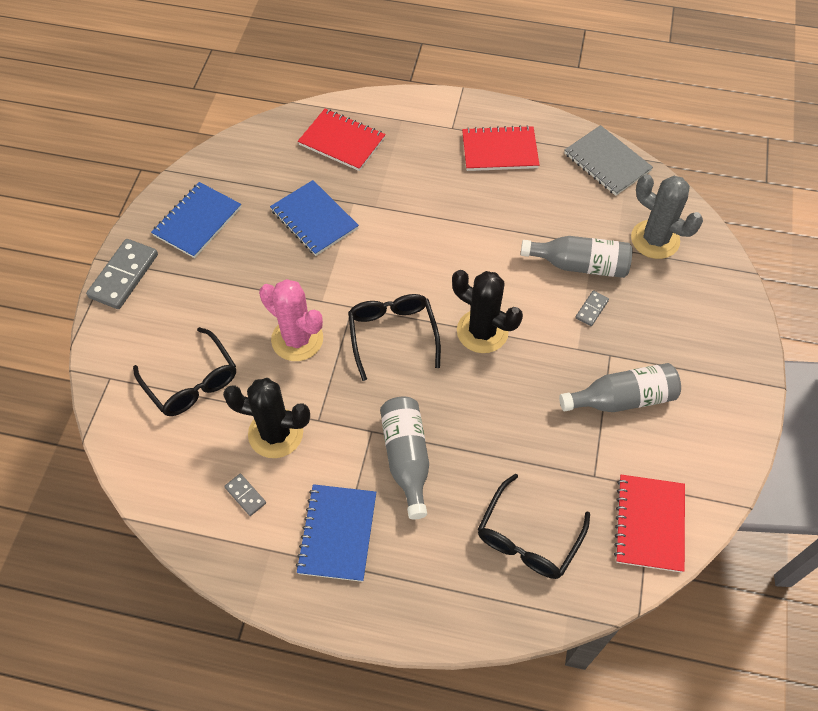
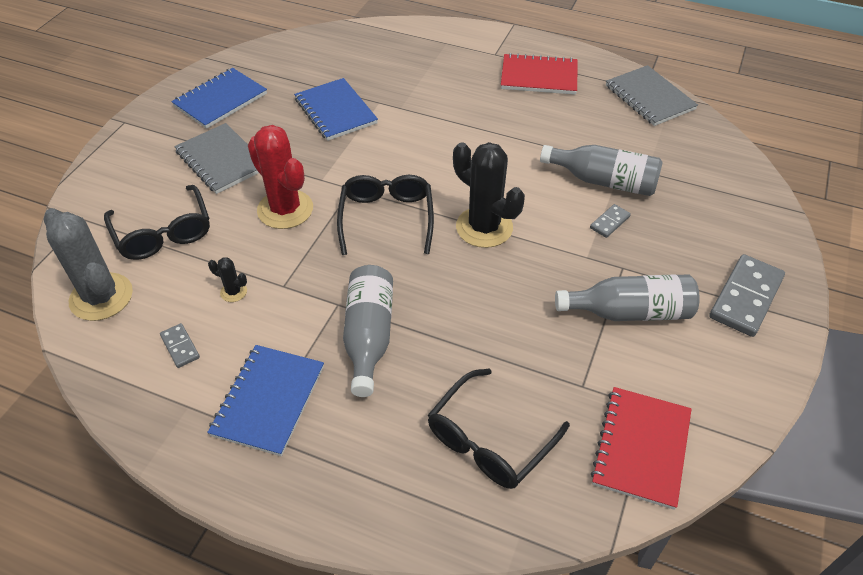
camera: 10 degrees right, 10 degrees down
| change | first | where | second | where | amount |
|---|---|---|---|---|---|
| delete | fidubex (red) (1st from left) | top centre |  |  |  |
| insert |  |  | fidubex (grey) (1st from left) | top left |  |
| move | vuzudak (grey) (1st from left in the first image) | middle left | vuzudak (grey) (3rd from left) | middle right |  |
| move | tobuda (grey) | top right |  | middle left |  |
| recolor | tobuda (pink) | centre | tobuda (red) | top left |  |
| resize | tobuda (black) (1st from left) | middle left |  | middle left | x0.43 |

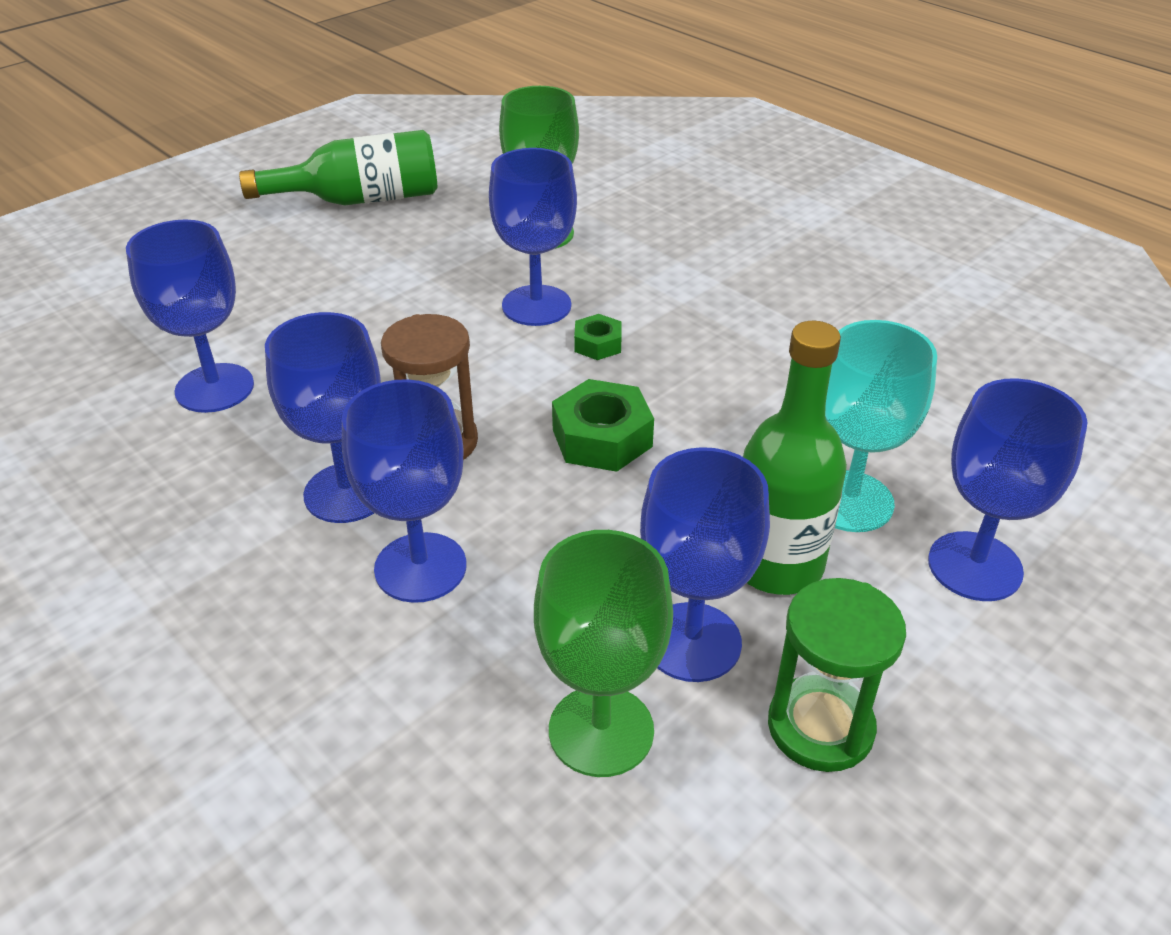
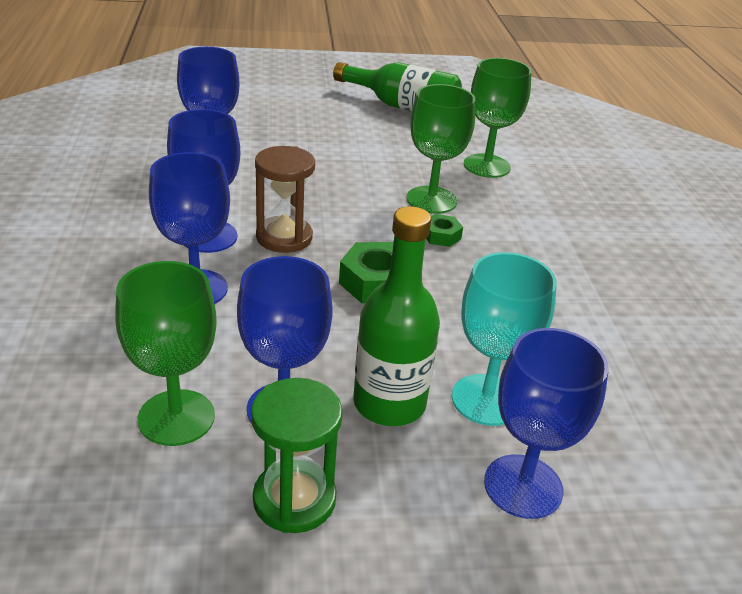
camera: 35 degrees right, 5 degrees down
| change | first | where | second | where | amount |
|---|---|---|---|---|---|
| recolor | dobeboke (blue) (4th from left) | top centre | dobeboke (green) (2nd from left) | top centre |  |

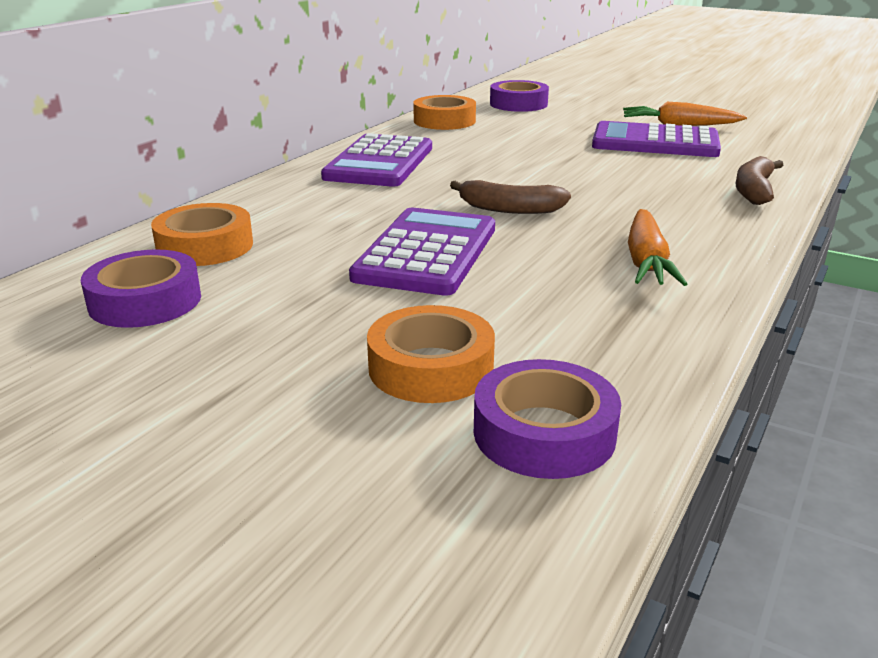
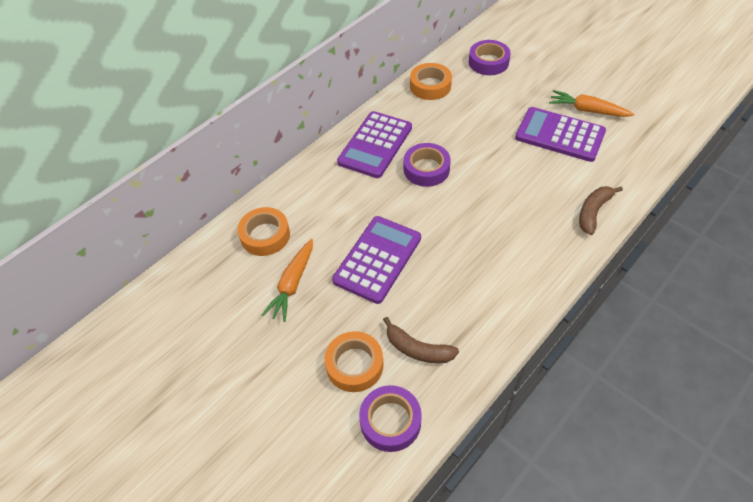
camera: 15 degrees right, 25 degrees up
| change | first | where | second | where | amount |
|---|---|---|---|---|---|
| move | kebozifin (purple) (1st from left in the first image) | middle left | kebozifin (purple) (2nd from left) | top centre |  |
| move | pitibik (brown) (1st from left) | top centre |  | bottom centre |  |
| move | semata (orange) (1st from left) | middle right |  | centre |  |

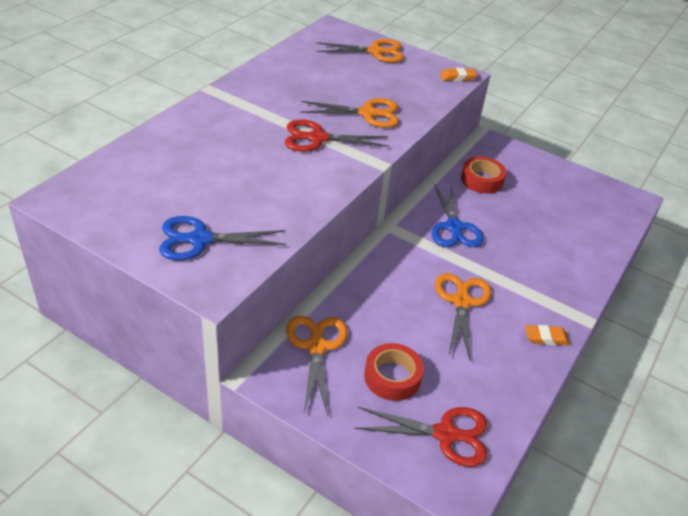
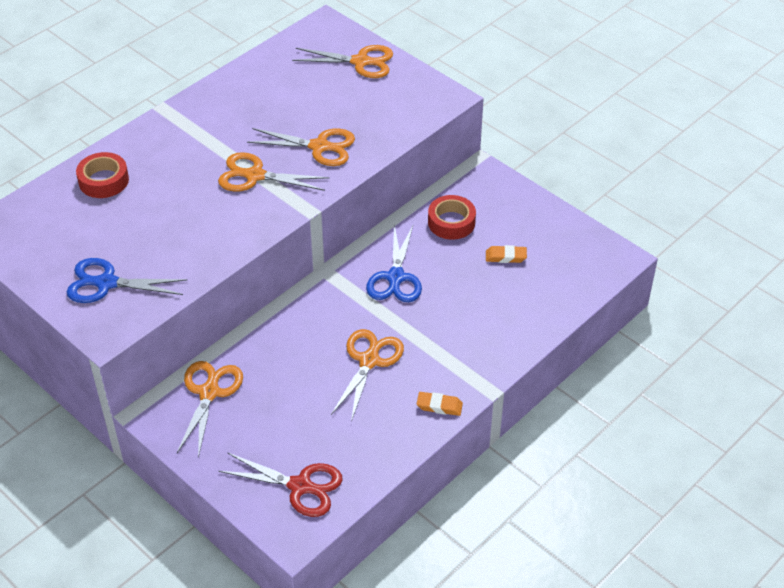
camera: 15 degrees right, 5 degrees up
| change | first | where | second | where | amount |
|---|---|---|---|---|---|
| move | kebozifin (red) (1st from left) | bottom centre |  | top left |  |
| move | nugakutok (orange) (1st from left in the first image) | top centre | nugakutok (orange) (2nd from left) | centre |  |
| recolor | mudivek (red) (1st from left) | top centre | mudivek (orange) (2nd from left) | top centre |  |

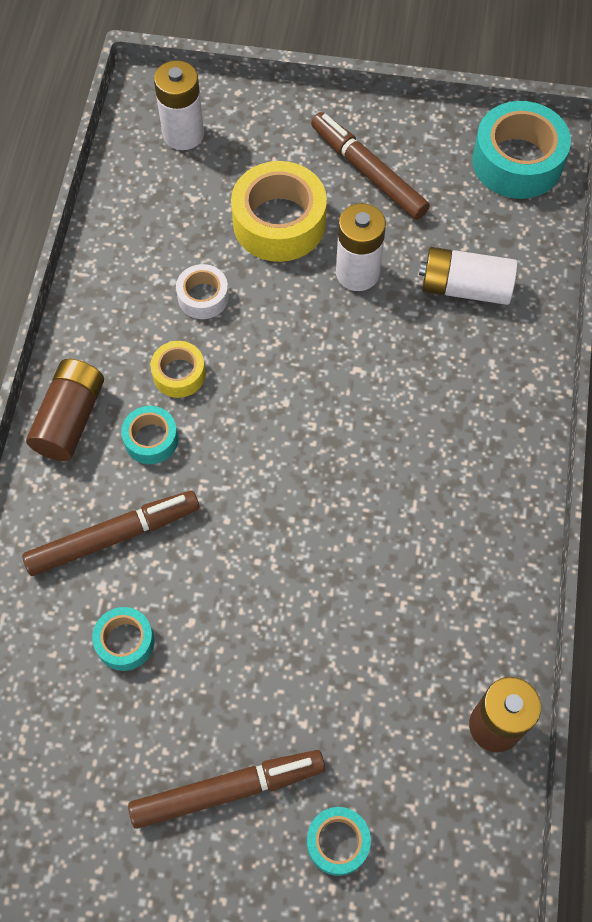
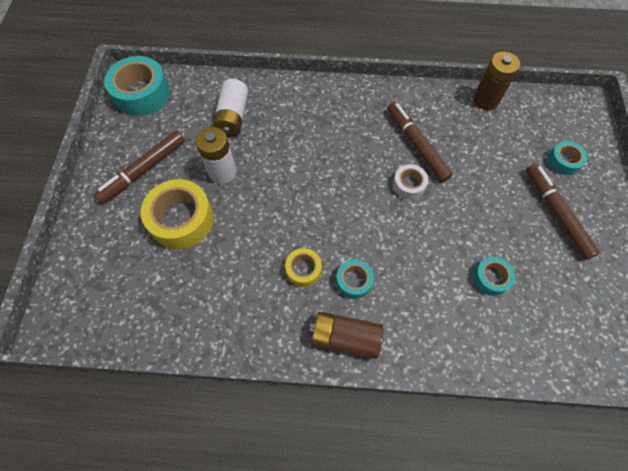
camera: 95 degrees left, 0 degrees up
| change | first | where | second | where | amount |
|---|---|---|---|---|---|
| delete | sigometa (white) (1st from left) | top left |  |  |  |
| move | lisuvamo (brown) (1st from left in the first image) | middle left | lisuvamo (brown) (2nd from left) | top right |  |
| move | kebozifin (white) | top centre |  | centre |  |

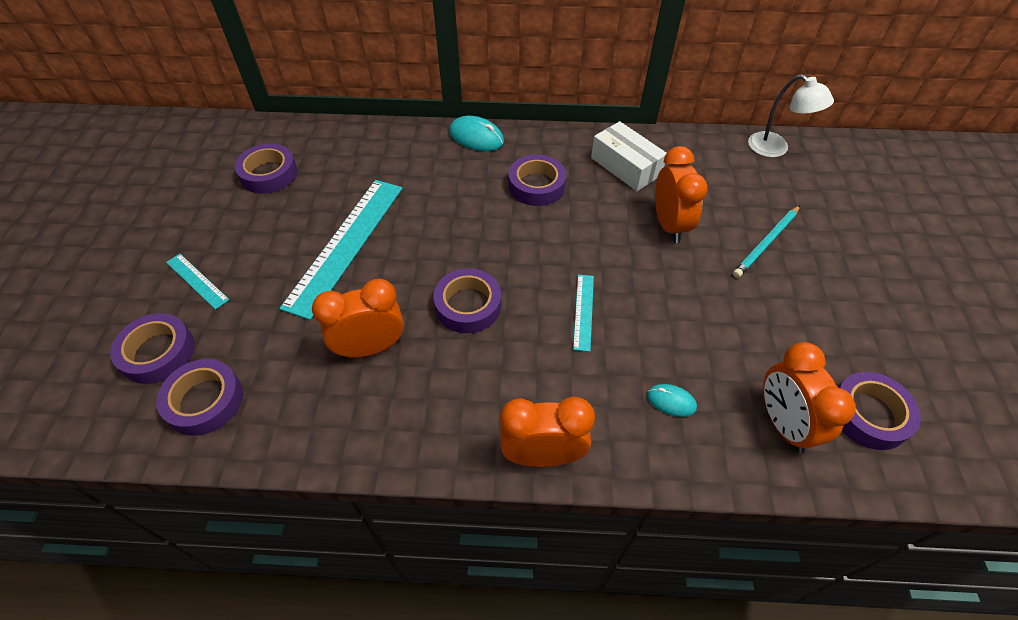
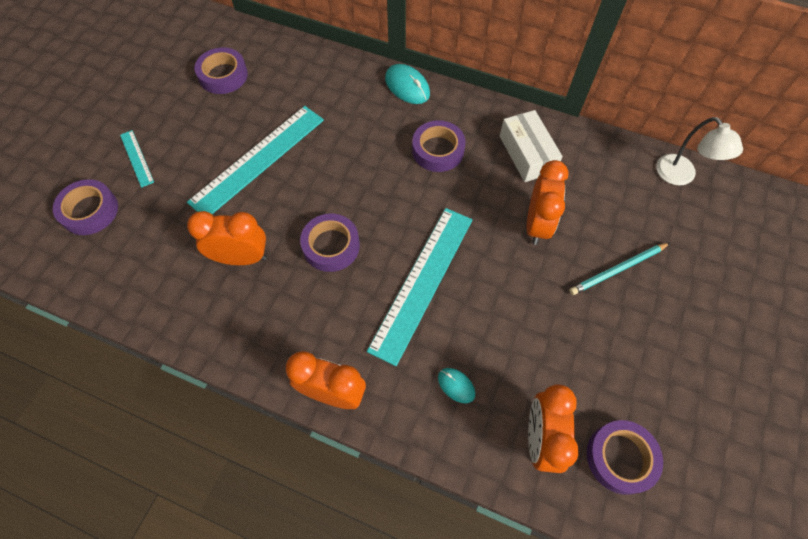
camera: 20 degrees right, 10 degrees up
| change | first | where | second | where | amount |
|---|---|---|---|---|---|
| delete | kebozifin (purple) (2nd from left) | middle left |  |  |  |
| resize | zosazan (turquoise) (3rd from left) | centre |  | centre | x2.16 |

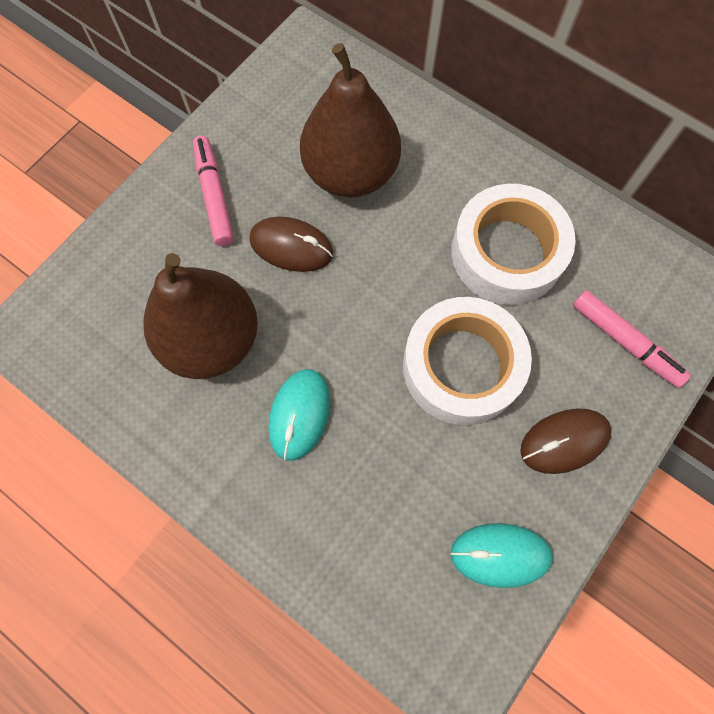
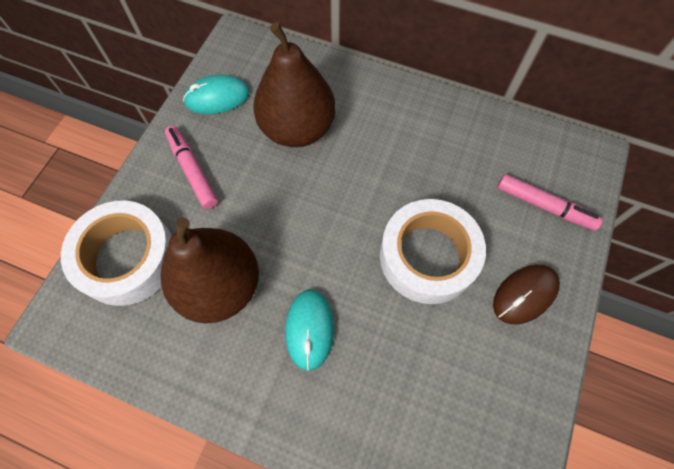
camera: 15 degrees left, 5 degrees down
| change | first | where | second | where | amount |
|---|---|---|---|---|---|
| delete | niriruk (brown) (1st from left) | centre |  |  |  |
| move | kebozifin (white) (2nd from left in the first image) | middle right | kebozifin (white) (1st from left) | middle left |  |
| move | niriruk (turquoise) (2nd from left in the first image) | bottom right | niriruk (turquoise) (1st from left) | top left |  |

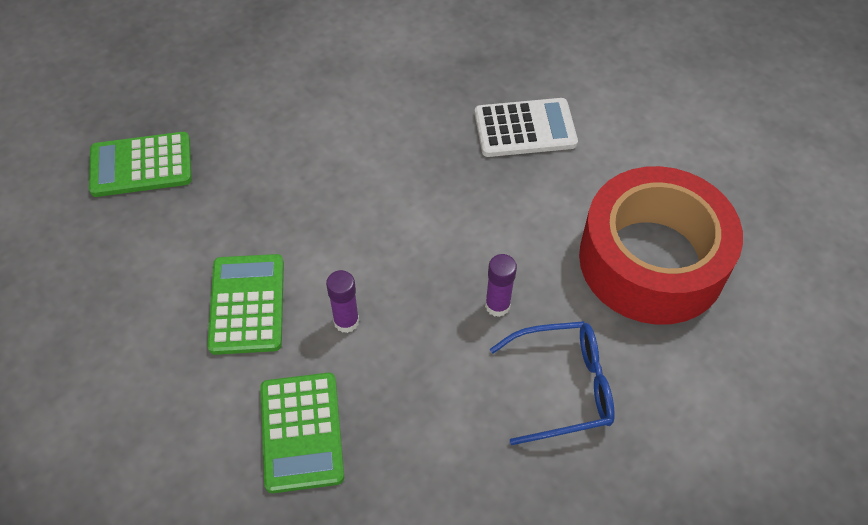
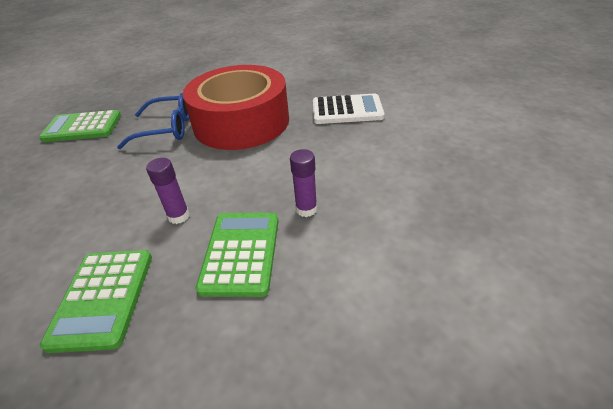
camera: 10 degrees right, 15 degrees down
| change | first | where | second | where | amount |
|---|---|---|---|---|---|
| move | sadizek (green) (2nd from left in the first image) | middle left | sadizek (green) (3rd from left) | centre |  |
| move | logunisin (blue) | bottom centre |  | top left |  |
| move | kebozifin (red) | middle right |  | top centre |  |

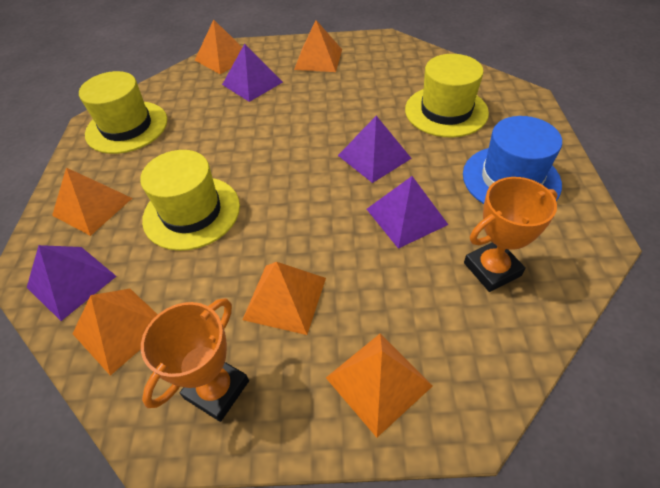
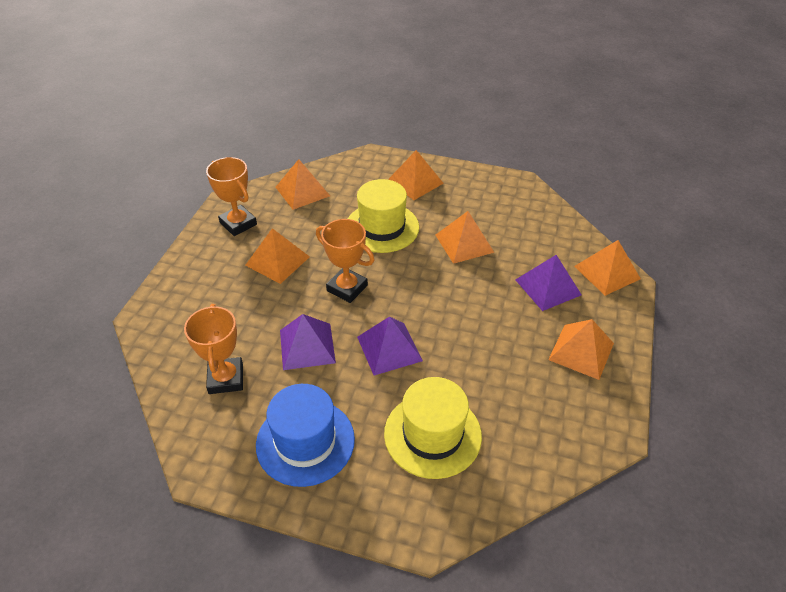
camera: 105 degrees right, 5 degrees down
| change | first | where | second | where | amount |
|---|---|---|---|---|---|
| delete | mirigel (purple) (1st from left) | middle left |  |  |  |
| delete | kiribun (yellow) (1st from left) | top left |  |  |  |
| insert |  |  | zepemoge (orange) (3rd from left) | centre |  |
| move | mirigel (orange) (6th from left in the first image) | bottom centre | mirigel (orange) (4th from left) | centre |  |

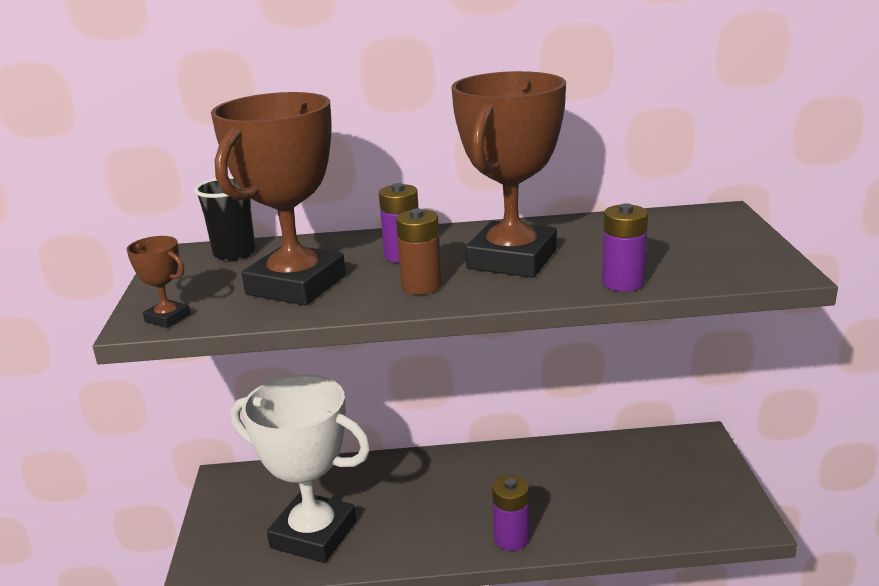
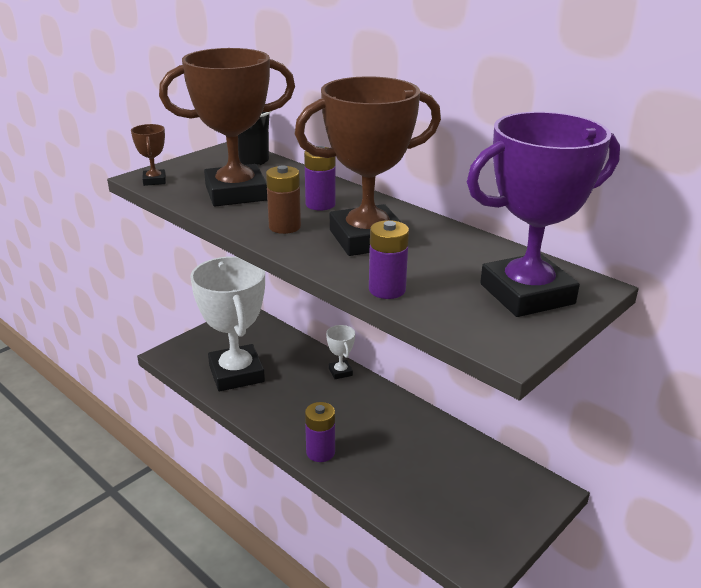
camera: 45 degrees right, 5 degrees up
| change | first | where | second | where | amount |
|---|---|---|---|---|---|
| insert |  |  | zepemoge (white) (2nd from left) | centre |  |
| insert |  |  | zepemoge (purple) | middle right |  |

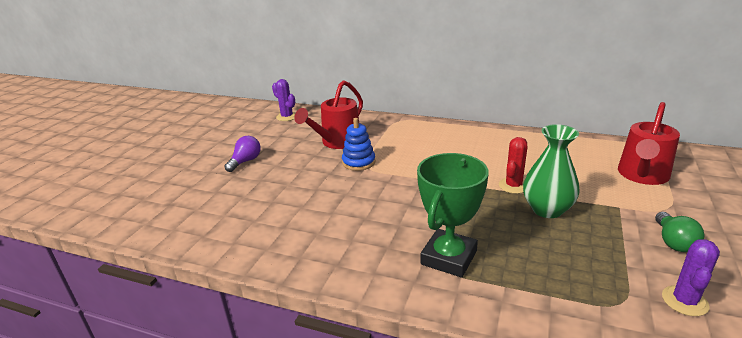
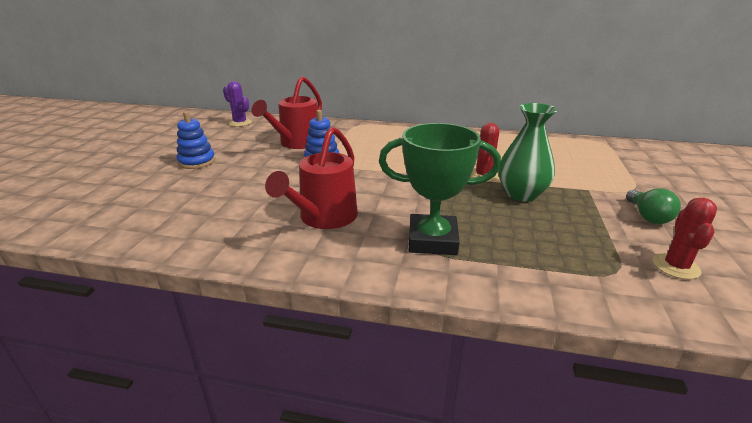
camera: 10 degrees left, 0 degrees up
| change | first | where | second | where | amount |
|---|---|---|---|---|---|
| move | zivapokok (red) (2nd from left) | middle right |  | centre |  |
| replace | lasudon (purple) | middle left | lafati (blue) (1st from left) | top left |  |
| recolor | tobuda (purple) (2nd from left) | bottom right | tobuda (red) (2nd from left) | middle right |  |
| rotate | zepemoge (green) | centre |  | centre | 75 degrees clockwise |

